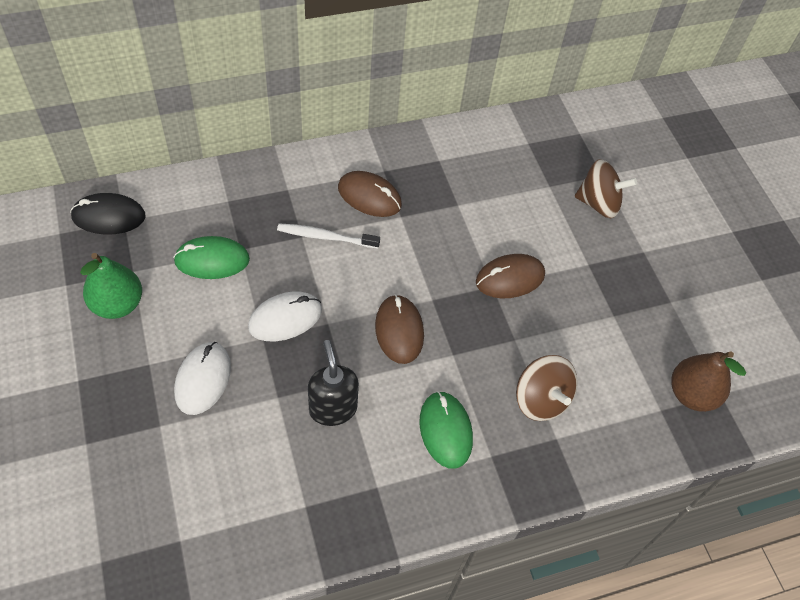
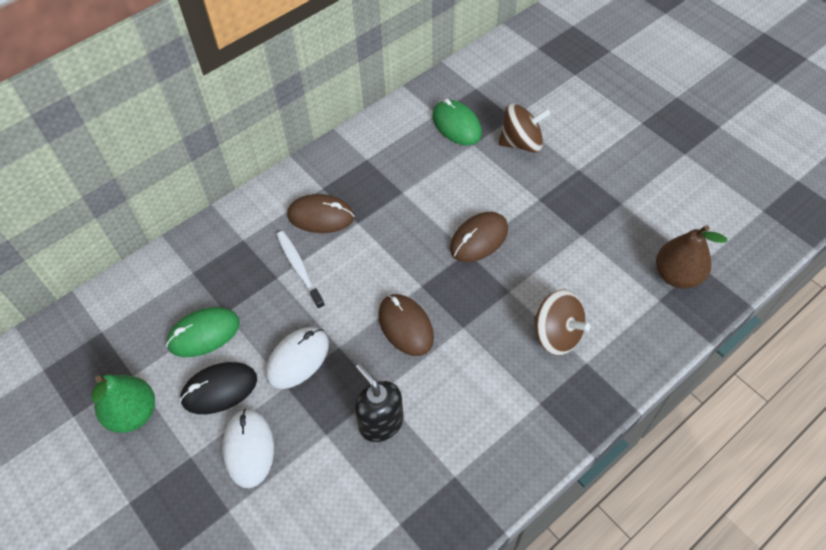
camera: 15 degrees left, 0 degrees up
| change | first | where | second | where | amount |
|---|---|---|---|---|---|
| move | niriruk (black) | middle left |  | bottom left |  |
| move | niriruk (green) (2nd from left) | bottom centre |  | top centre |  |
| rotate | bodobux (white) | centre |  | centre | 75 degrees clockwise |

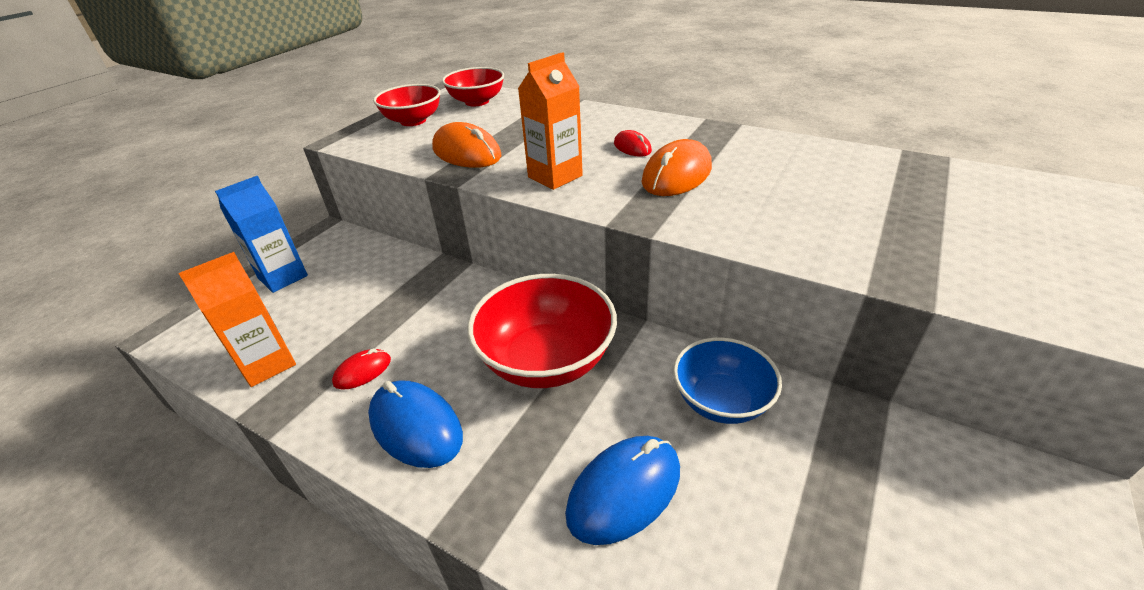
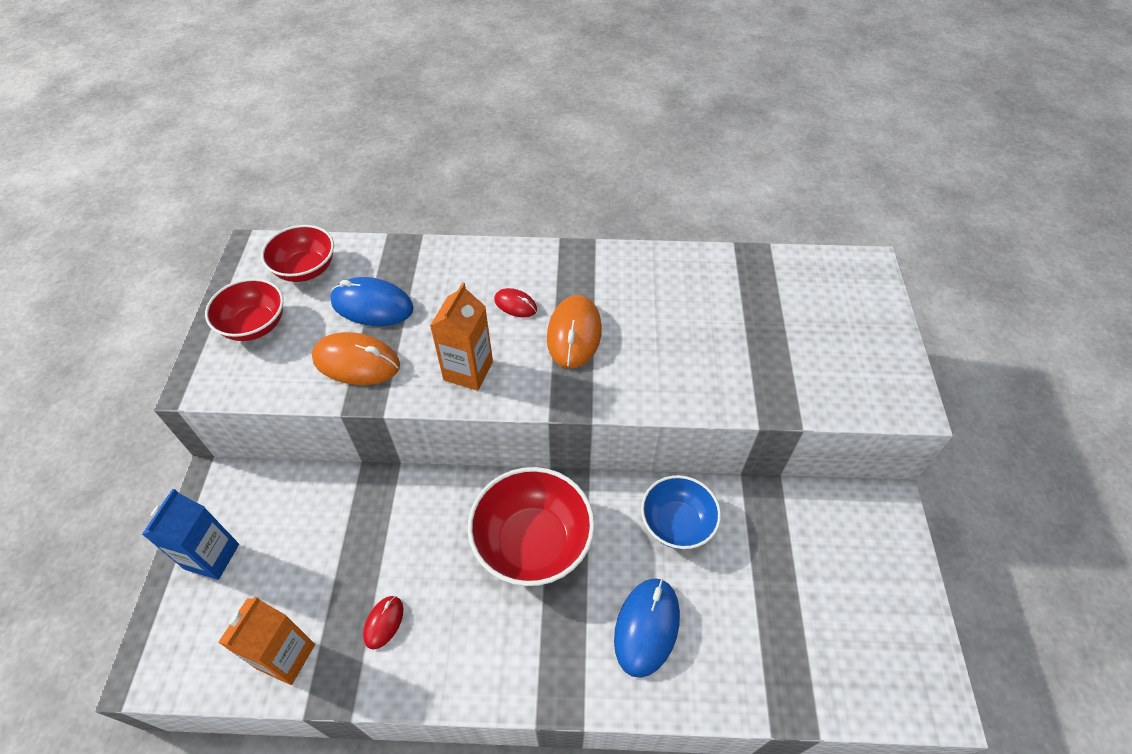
camera: 30 degrees left, 15 degrees up
| change | first | where | second | where | amount |
|---|---|---|---|---|---|
| move | niriruk (blue) (1st from left) | bottom centre |  | middle left |  |

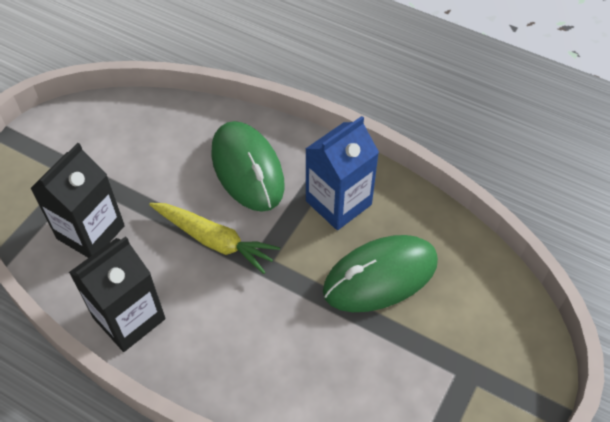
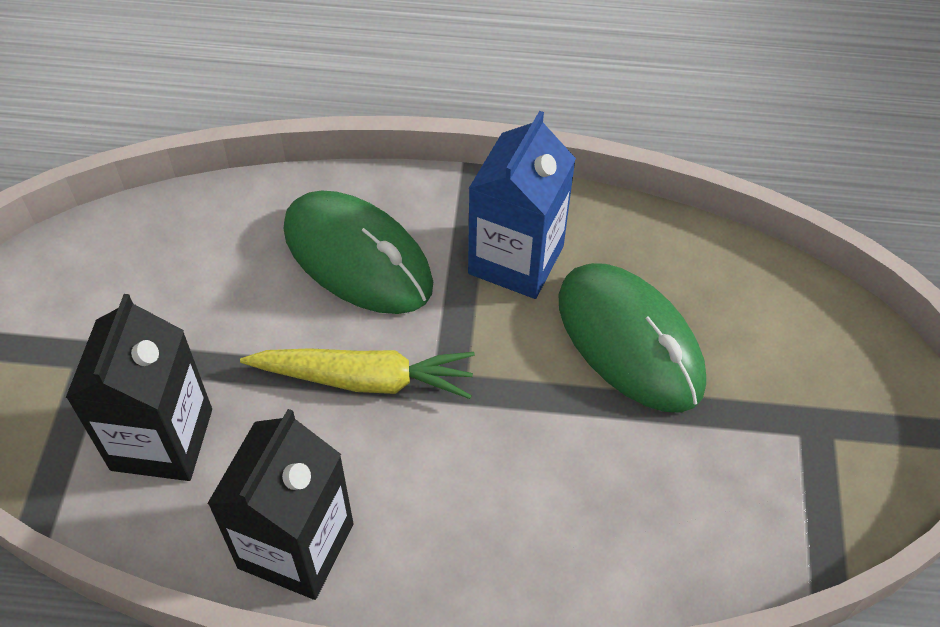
camera: 25 degrees left, 0 degrees up
| change | first | where | second | where | amount |
|---|---|---|---|---|---|
| rotate | niriruk (green) (2nd from left) | centre |  | middle right | 75 degrees counterclockwise |

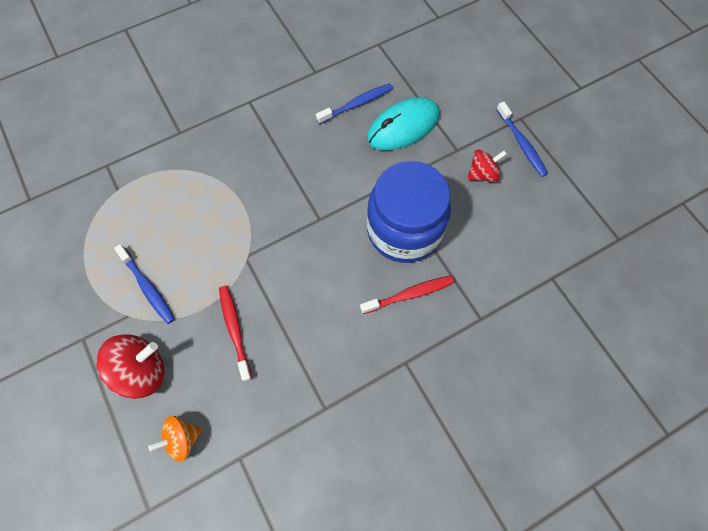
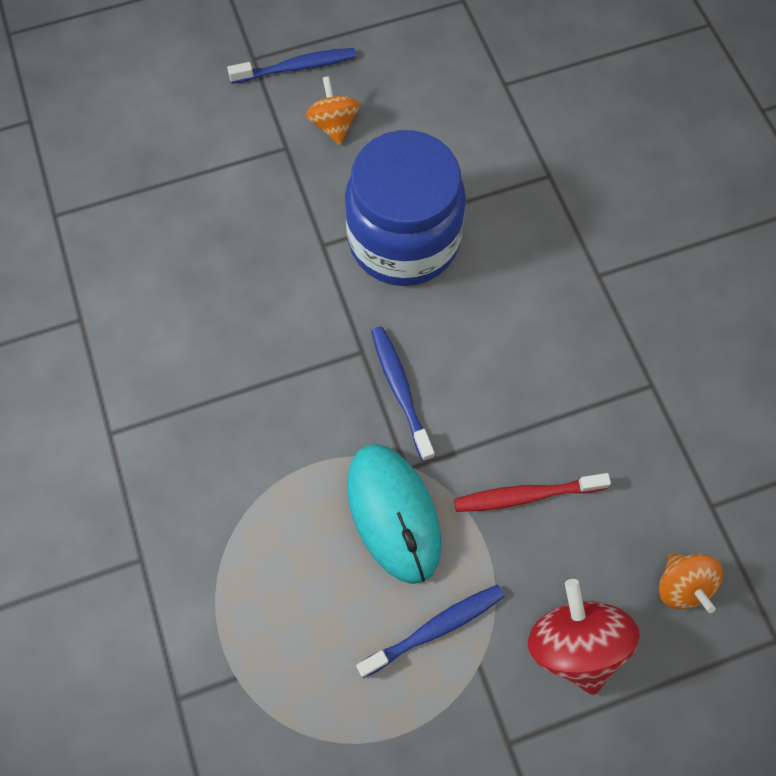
camera: 80 degrees left, 0 degrees up
| change | first | where | second | where | amount |
|---|---|---|---|---|---|
| delete | bodobux (red) (2nd from left) | centre |  |  |  |
| move | bodobux (blue) (2nd from left) | top centre |  | centre |  |
| move | niriruk (turquoise) | top centre |  | centre |  |
| recolor | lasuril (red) (2nd from left) | top right | lasuril (orange) (1st from left) | top centre |  |

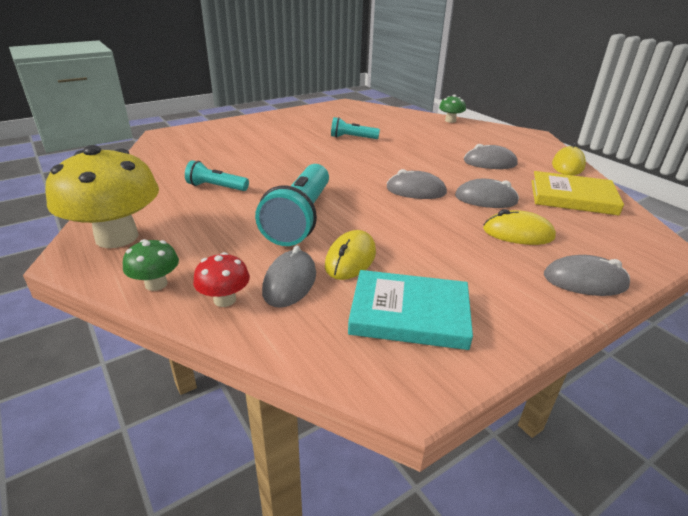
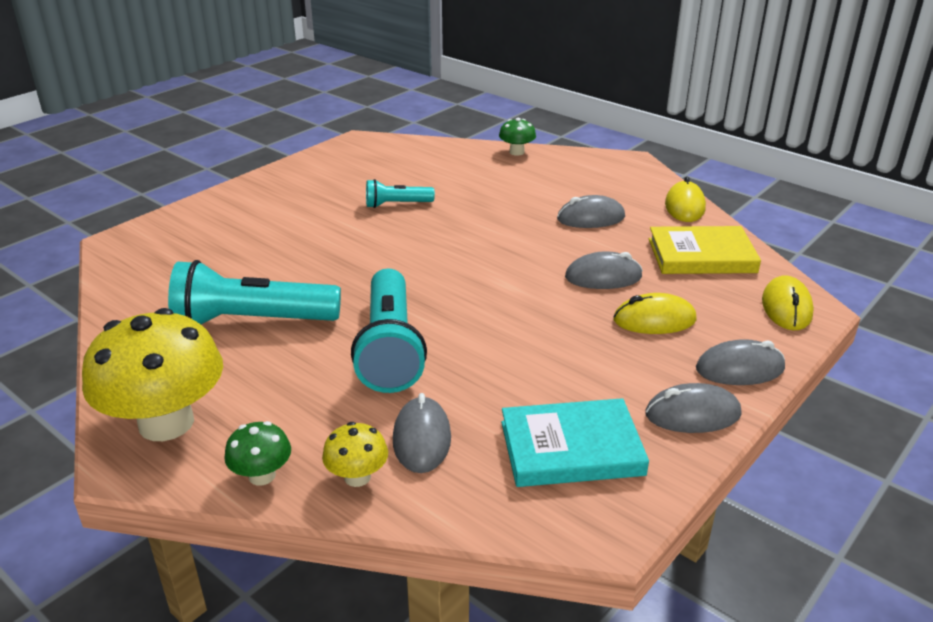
camera: 15 degrees left, 0 degrees up
| change | first | where | second | where | amount |
|---|---|---|---|---|---|
| move | niriruk (yellow) (1st from left in the first image) | centre | niriruk (yellow) (3rd from left) | middle right |  |
| move | niriruk (grey) (2nd from left in the first image) | centre | niriruk (grey) (4th from left) | middle right |  |
| recolor | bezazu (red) | middle left | bezazu (yellow) (2nd from left) | bottom centre |  |
| resize | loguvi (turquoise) (1st from left) | middle left |  | middle left | x1.92 |

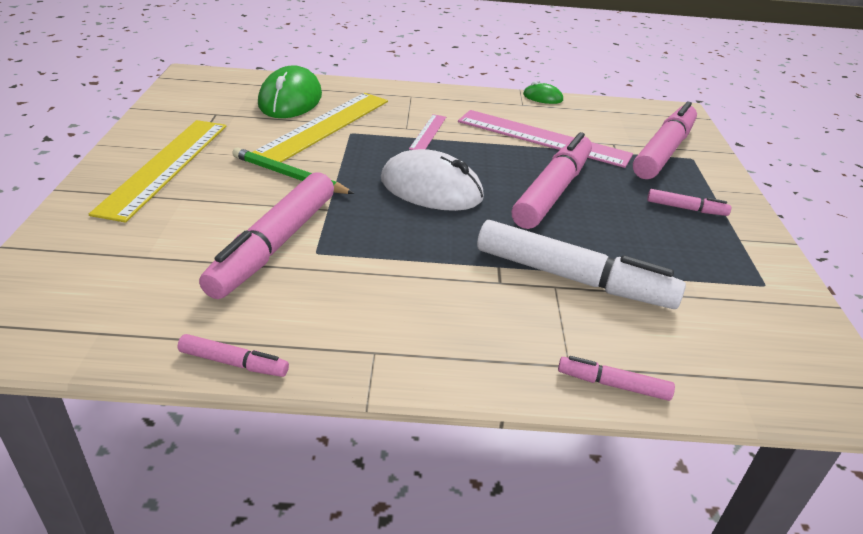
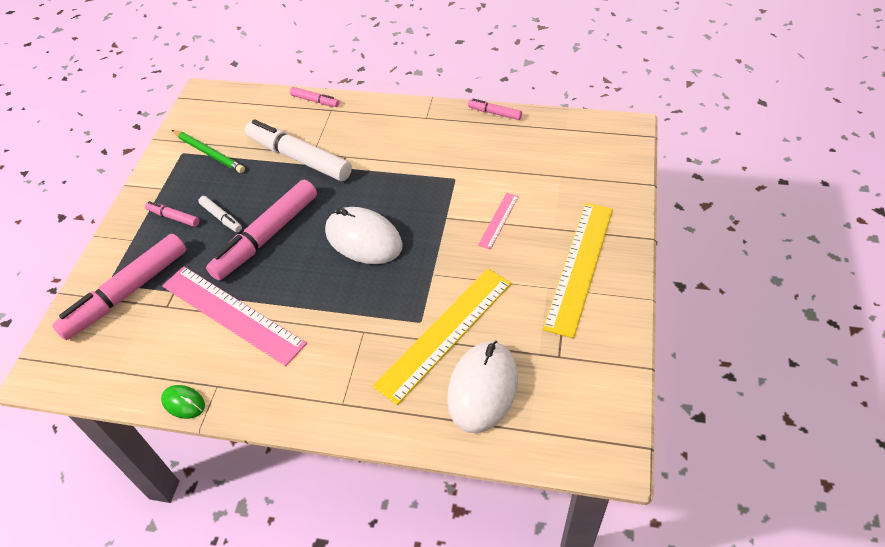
camera: 165 degrees left, 15 degrees up
| change | first | where | second | where | amount |
|---|---|---|---|---|---|
| delete | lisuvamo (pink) (2nd from left) | middle left |  |  |  |
| insert |  |  | lisuvamo (white) (1st from left) | middle left |  |
| move | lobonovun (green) | top centre |  | top left |  |
| move | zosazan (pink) (1st from left in the first image) | top centre | zosazan (pink) (2nd from left) | centre |  |
| recolor | niriruk (green) (1st from left) | top centre | niriruk (white) (2nd from left) | bottom centre |  |

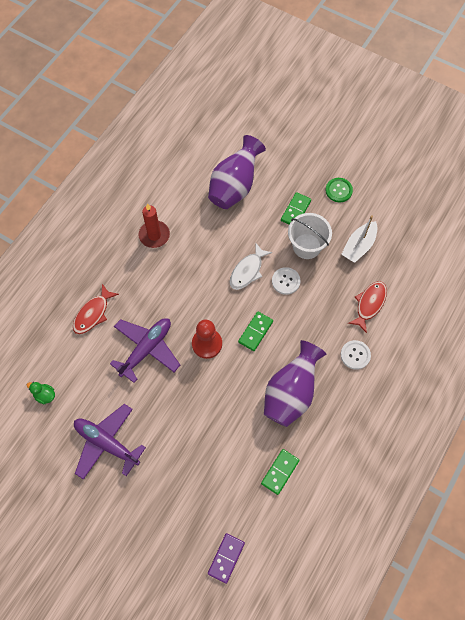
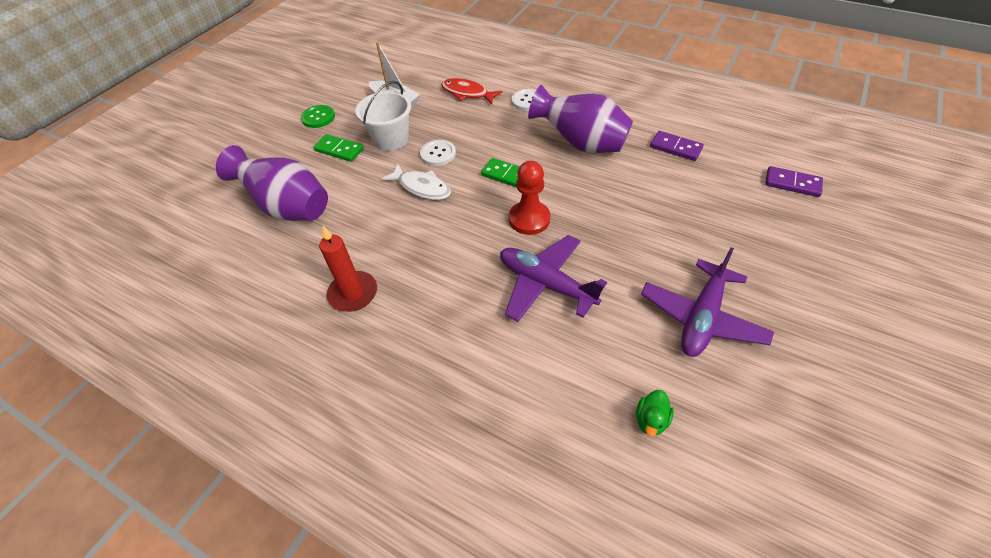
camera: 90 degrees left, 15 degrees down
| change | first | where | second | where | amount |
|---|---|---|---|---|---|
| delete | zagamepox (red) (1st from left) | middle left |  |  |  |
| recolor | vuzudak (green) (2nd from left) | bottom centre | vuzudak (purple) (1st from left) | top right |  |

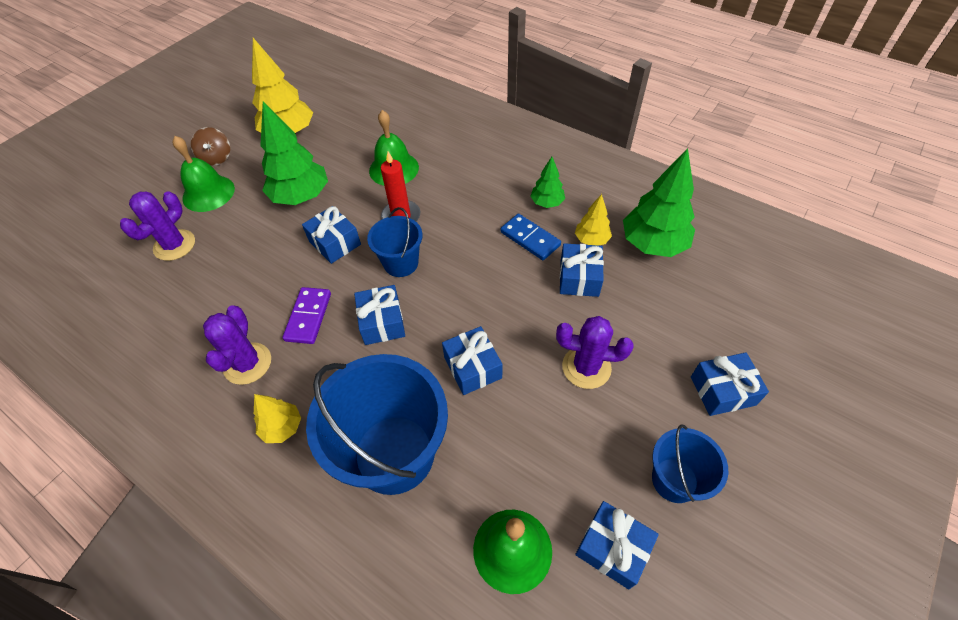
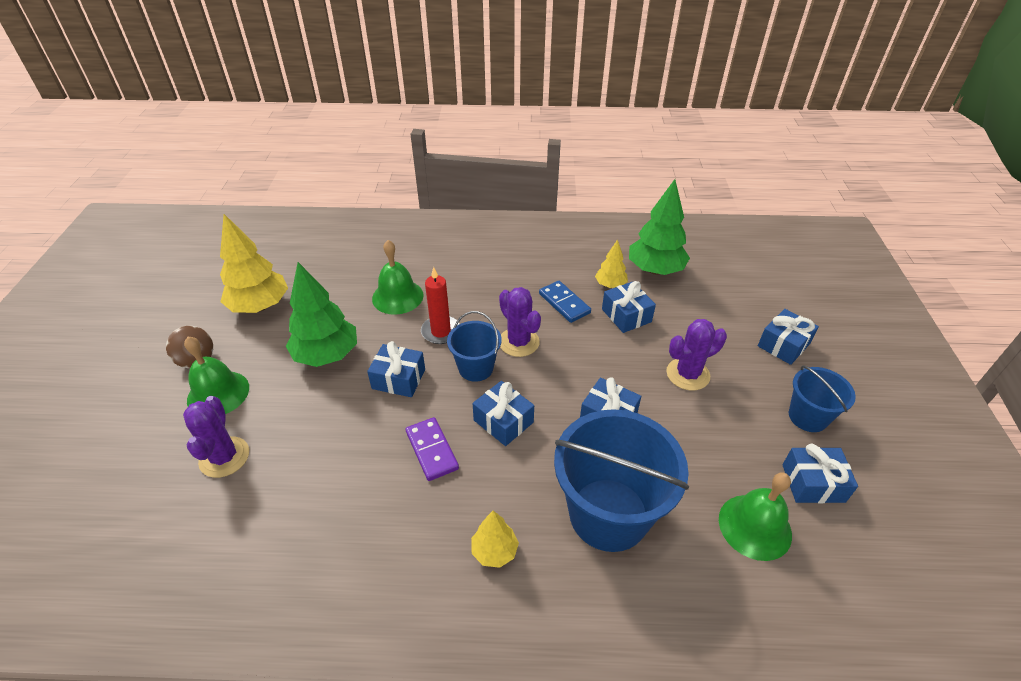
camera: 35 degrees left, 10 degrees down
| change | first | where | second | where | amount |
|---|---|---|---|---|---|
| delete | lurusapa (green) (2nd from left) | top centre |  |  |  |
| move | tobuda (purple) (2nd from left) | middle left |  | centre |  |
| rotate | vuzudak (blue) | centre |  | centre | 45 degrees clockwise |

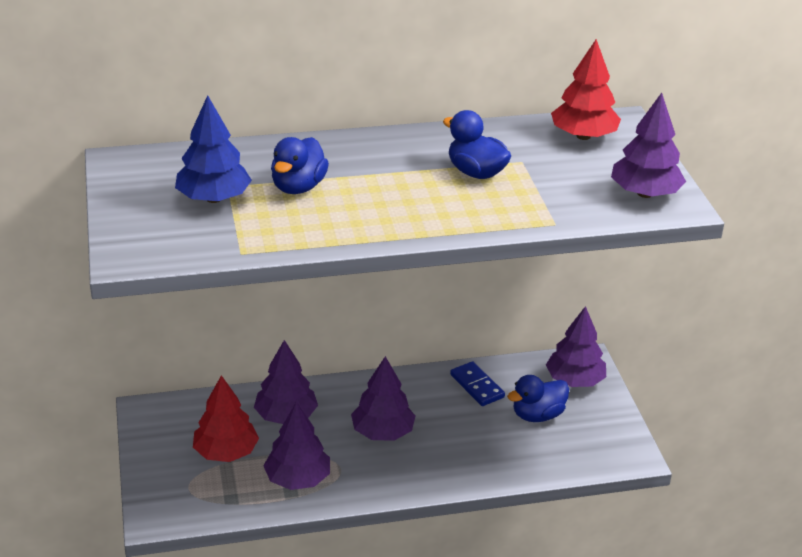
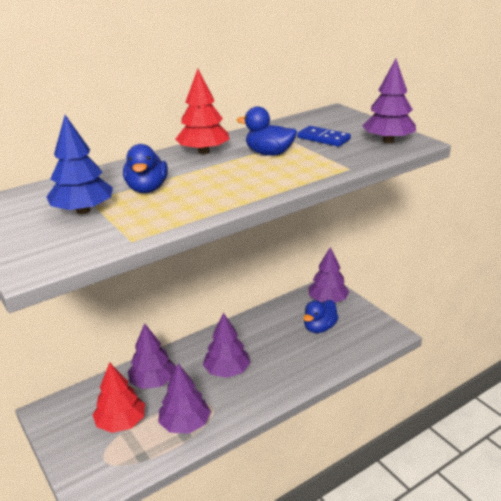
camera: 20 degrees left, 5 degrees down
| change | first | where | second | where | amount |
|---|---|---|---|---|---|
| move | vuzudak (blue) | bottom centre |  | top centre |  |
| move | lurusapa (red) (2nd from left) | top right |  | top centre |  |

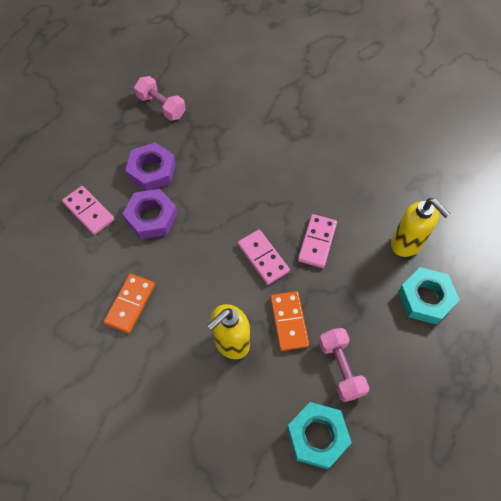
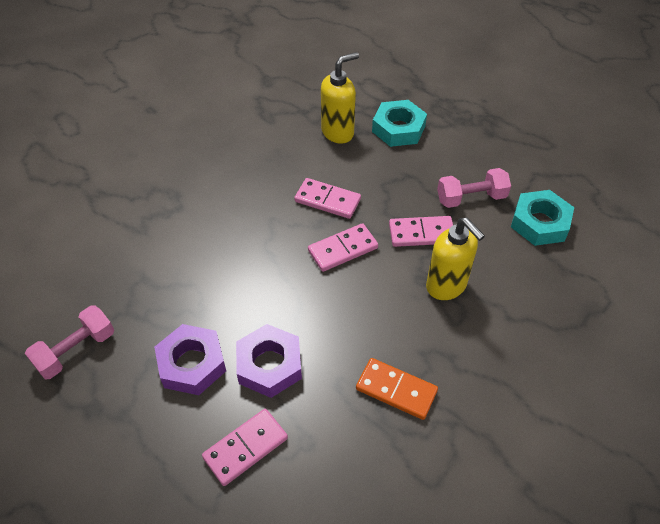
camera: 85 degrees left, 10 degrees down
| change | first | where | second | where | amount |
|---|---|---|---|---|---|
| recolor | vuzudak (orange) (2nd from left) | centre | vuzudak (pink) (4th from left) | centre |  |

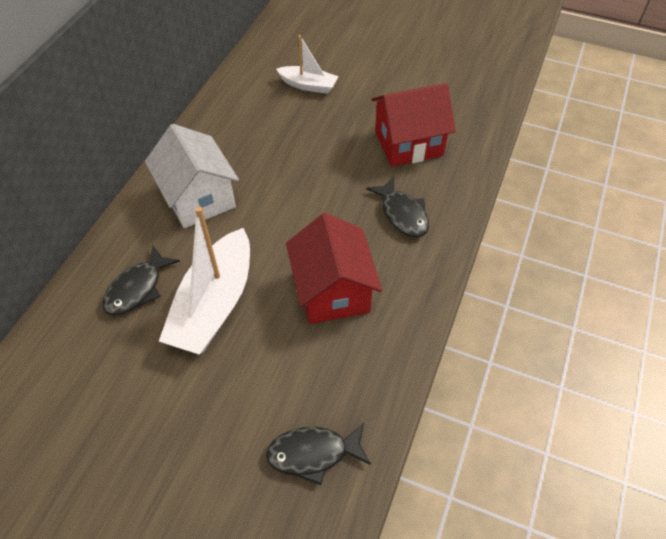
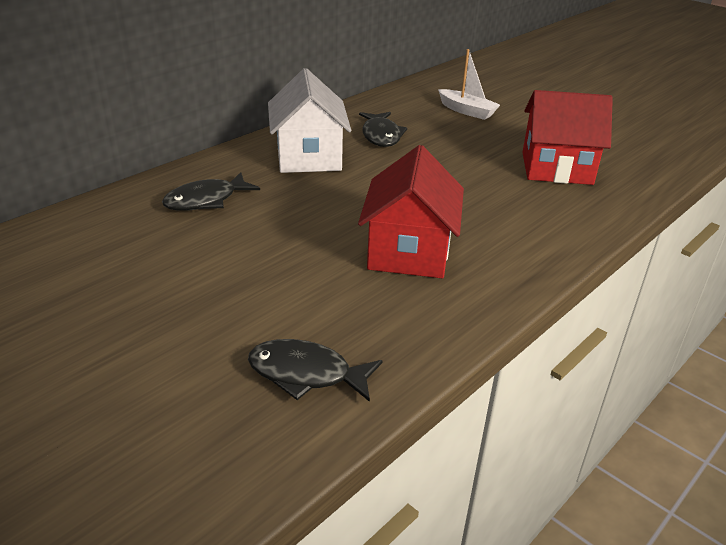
camera: 20 degrees right, 20 degrees down
| change | first | where | second | where | amount |
|---|---|---|---|---|---|
| delete | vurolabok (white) (1st from left) | middle left |  |  |  |
| move | zagamepox (black) (3rd from left) | centre |  | top centre |  |

